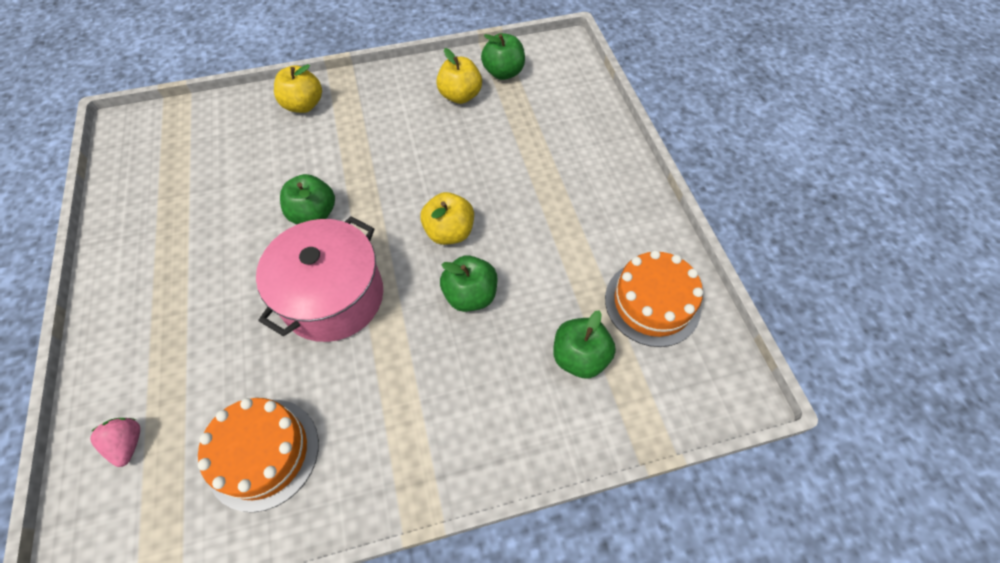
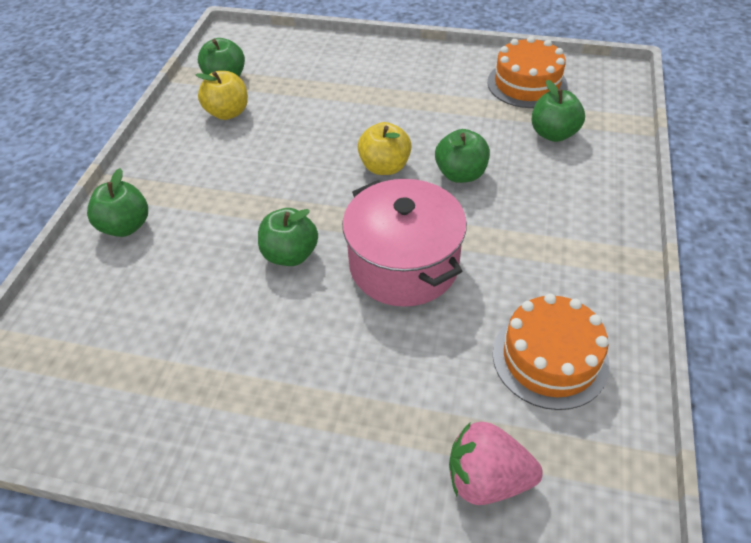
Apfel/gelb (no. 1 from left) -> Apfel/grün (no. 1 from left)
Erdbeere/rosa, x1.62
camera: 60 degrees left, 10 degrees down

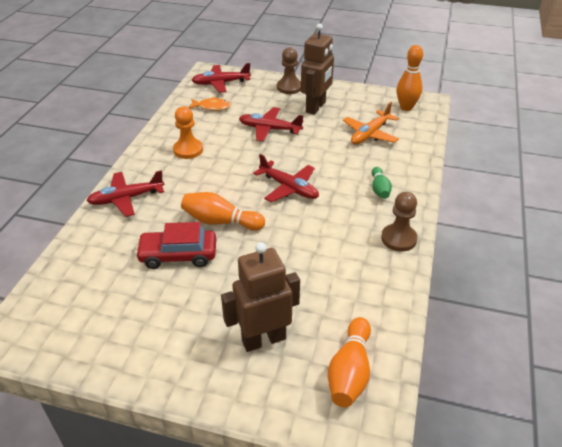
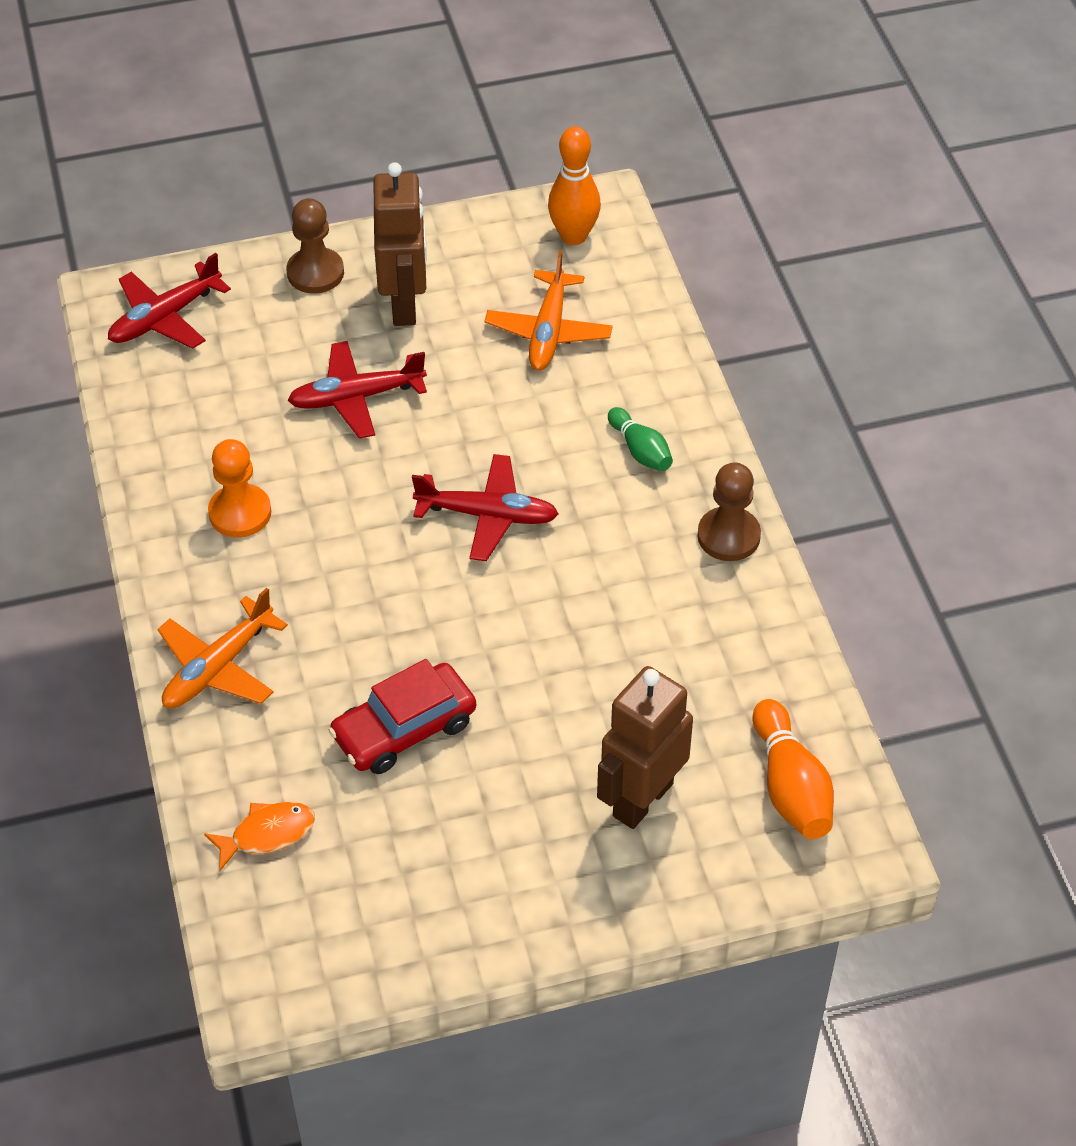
Flugzeug/rot (no. 1 from left) -> Flugzeug/orange (no. 1 from left)
Fisch/orange, relocated
Bowlingkegel/orange (no. 1 from left) -> none
camera: 30 degrees left, 10 degrees up

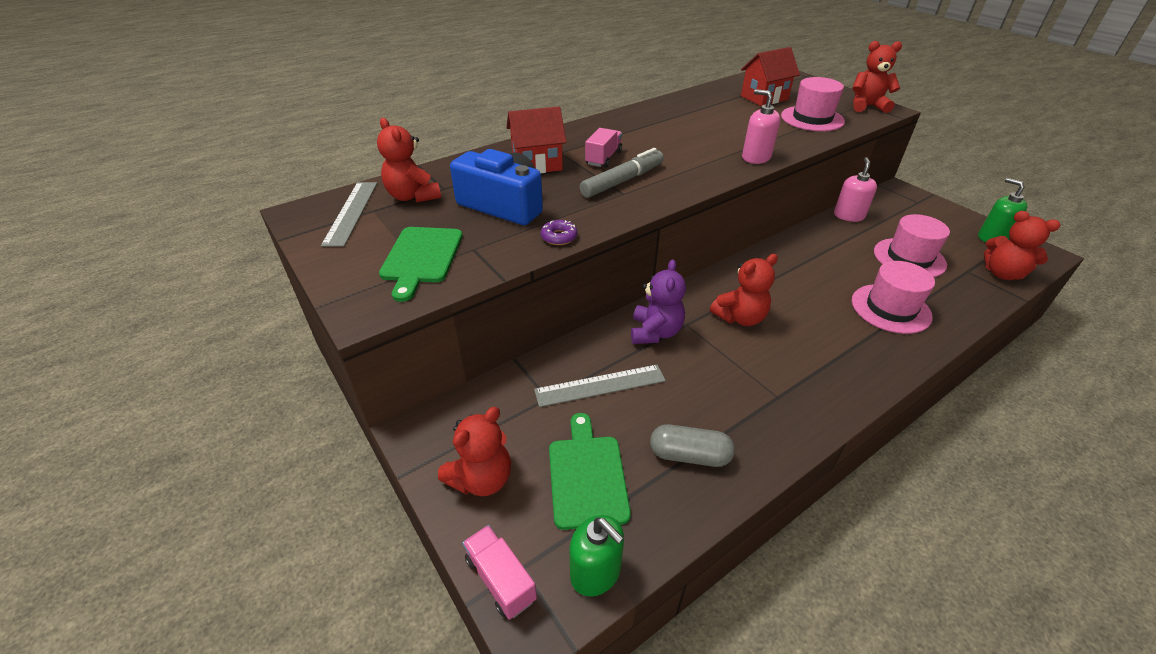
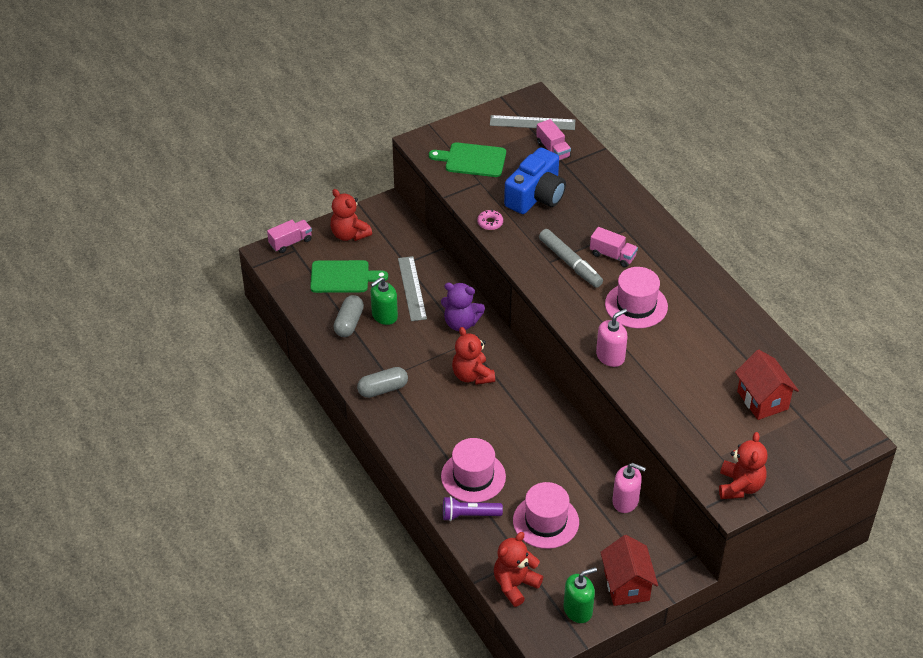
none -> Kapsel/grau (no. 2 from left)
Seifenspender/grün (no. 1 from left), relocated
none -> Taschenlampe/lila
Donut/lila -> Donut/rosa
Teddybär/rot (no. 1 from left) -> Lastwagen/rosa (no. 2 from left)
Haus/rot (no. 1 from left), relocated
Hut/rosa (no. 1 from left in the first image) -> Hut/rosa (no. 3 from left), relocated
camera: 95 degrees right, 5 degrees up

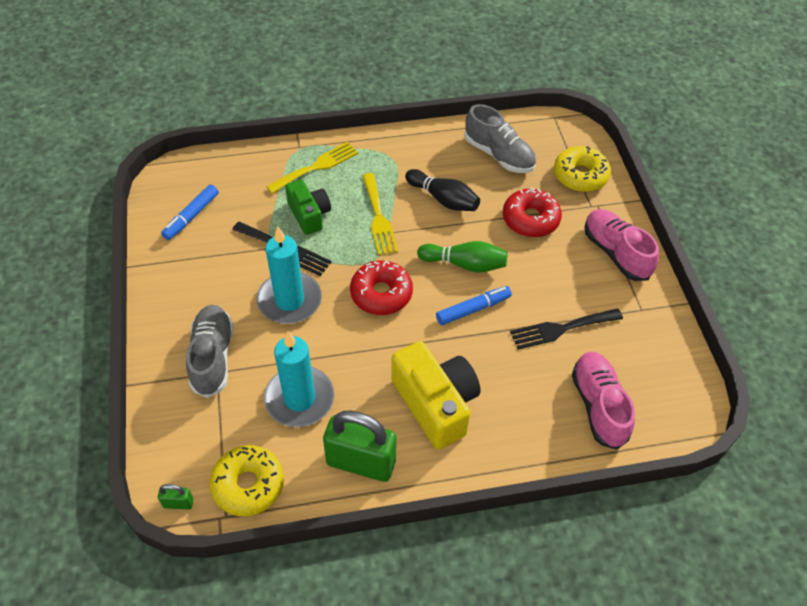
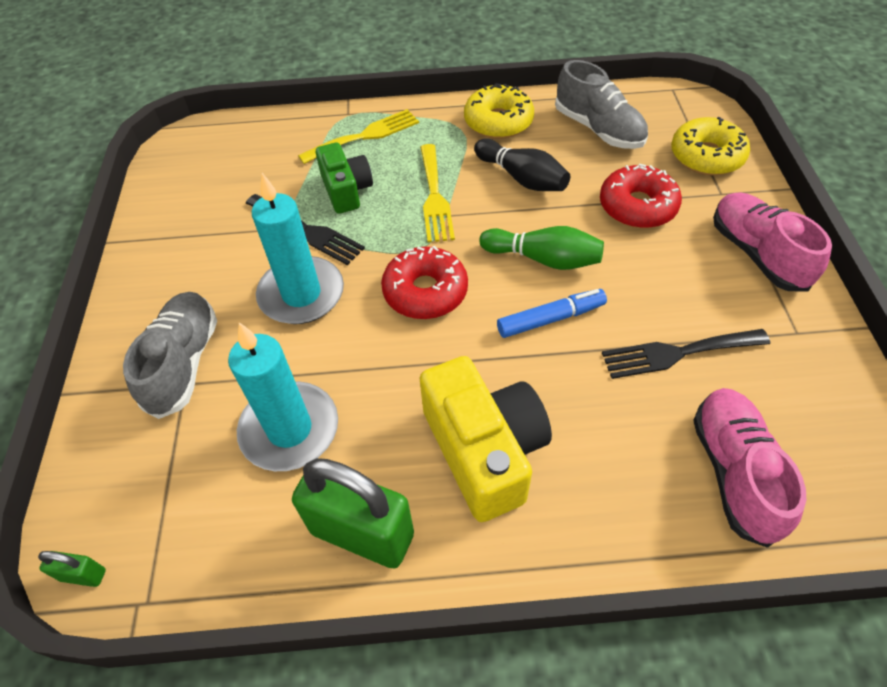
Donut/gelb (no. 1 from left), relocated
Filzstift/blau (no. 1 from left) -> none
camera: 10 degrees right, 0 degrees up

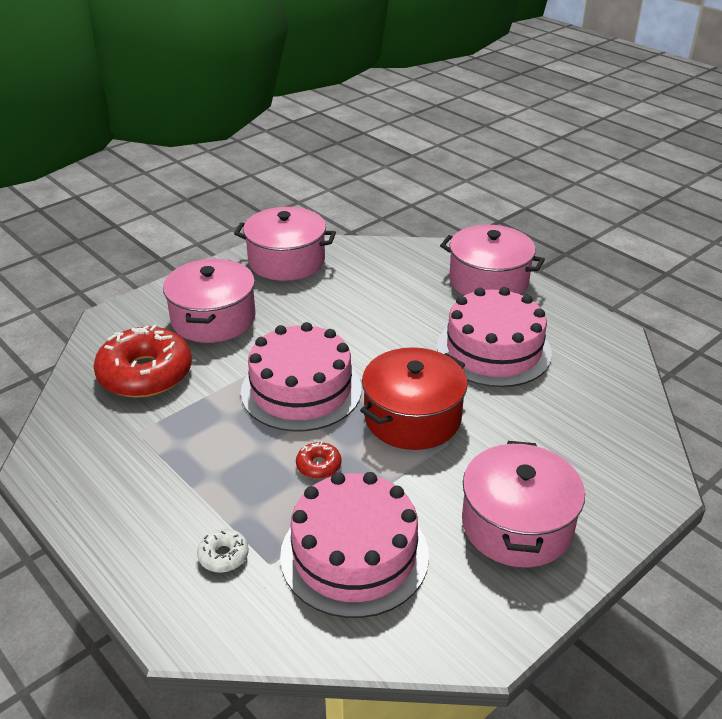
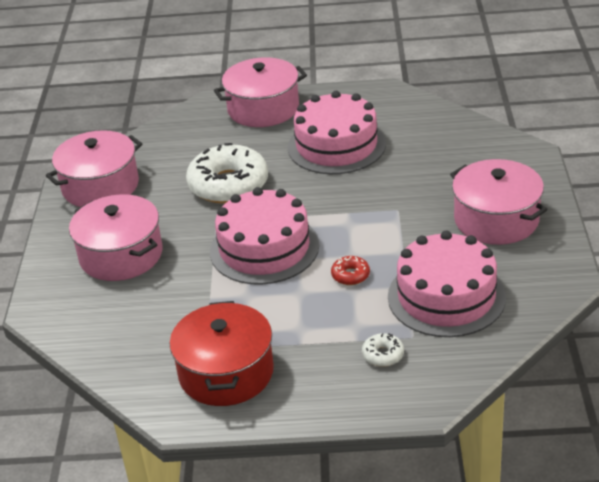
Kochtopf/rot, relocated
none -> Donut/weiß (no. 1 from left)
Donut/rot (no. 1 from left) -> none
camera: 45 degrees left, 0 degrees up

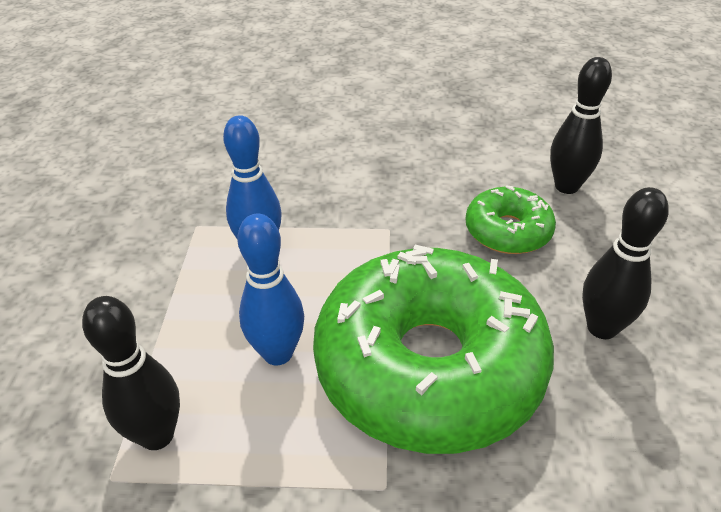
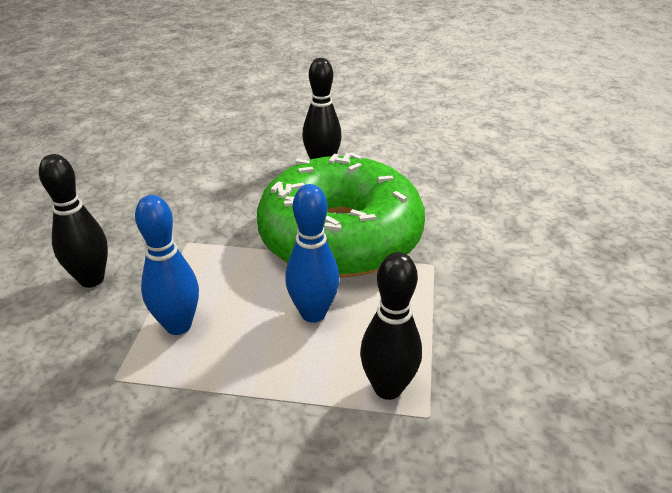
Bowlingkegel/schwarz (no. 2 from left in the first image) -> Bowlingkegel/schwarz (no. 1 from left), relocated
Donut/grün (no. 2 from left) -> none
camera: 85 degrees left, 5 degrees down

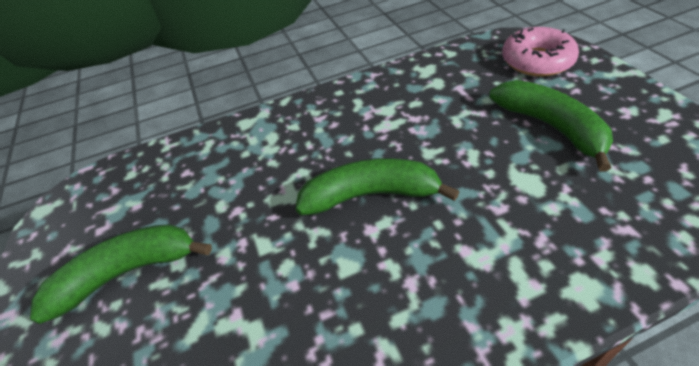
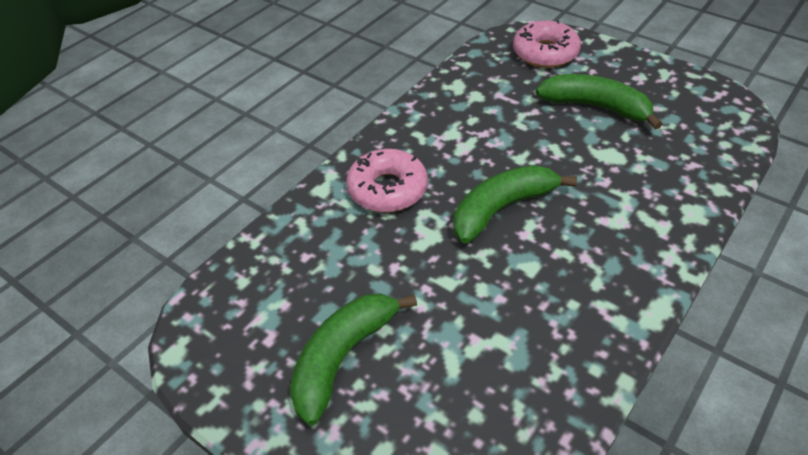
none -> Donut/rosa (no. 1 from left)
camera: 35 degrees left, 0 degrees up

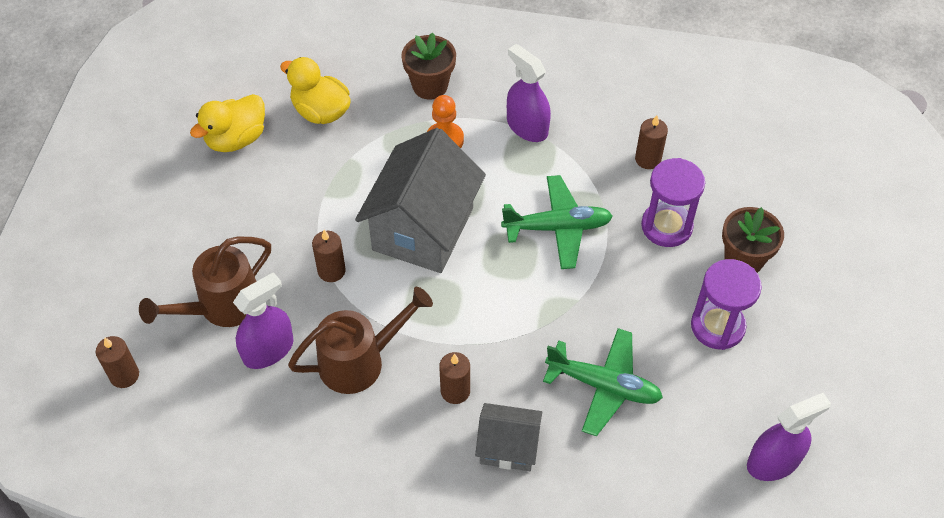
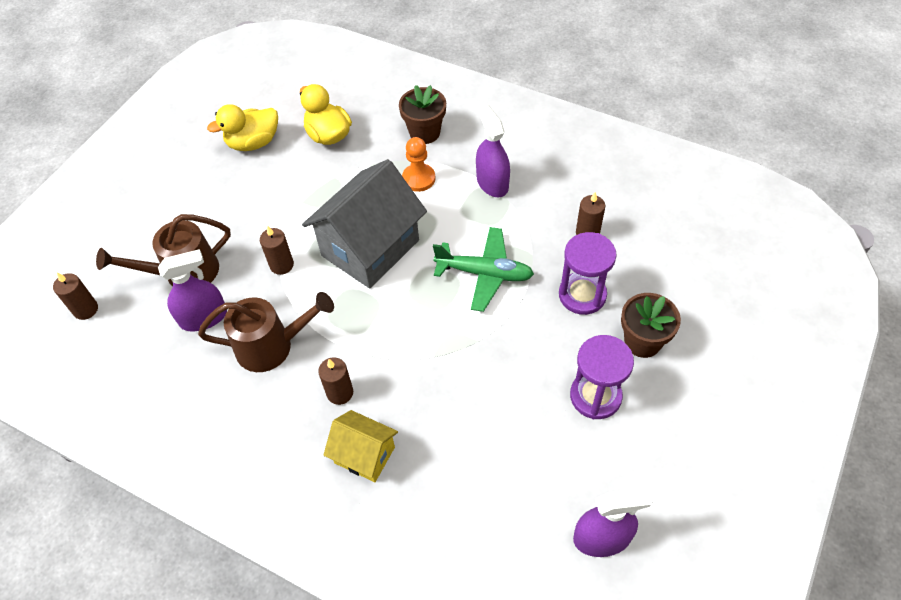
Haus/grau (no. 2 from left) -> Haus/gelb
Flugzeug/grün (no. 2 from left) -> none
camera: 20 degrees right, 0 degrees up

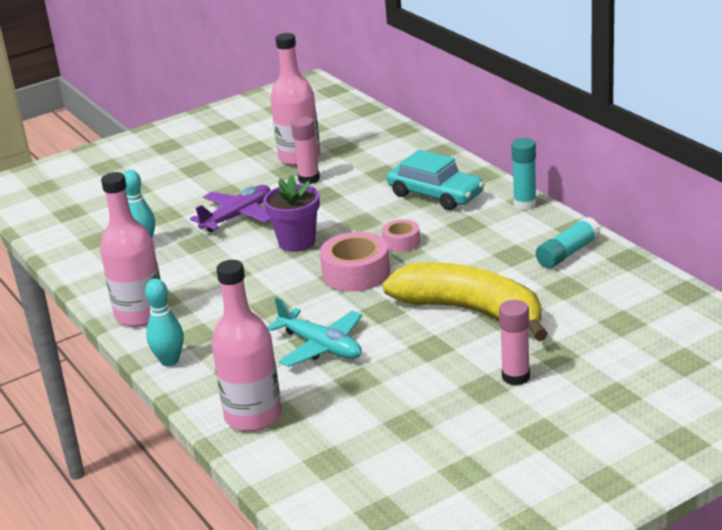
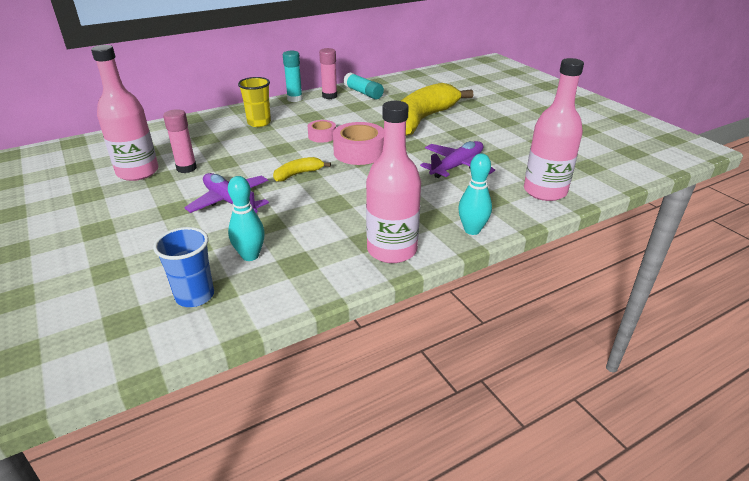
none -> Becher/blau
Auto/türkis -> Becher/gelb
Blumentopf/lila -> Banane/gelb (no. 1 from left)
Klebestift/rosa (no. 2 from left), relocated
Flugzeug/türkis -> Flugzeug/lila (no. 2 from left)
camera: 90 degrees left, 5 degrees up

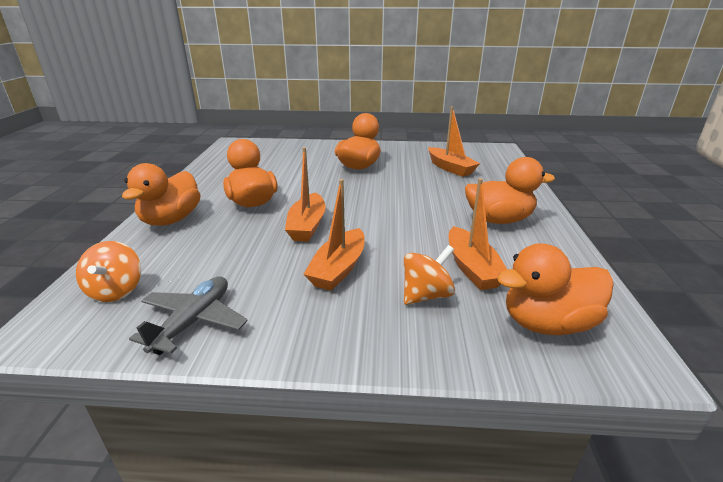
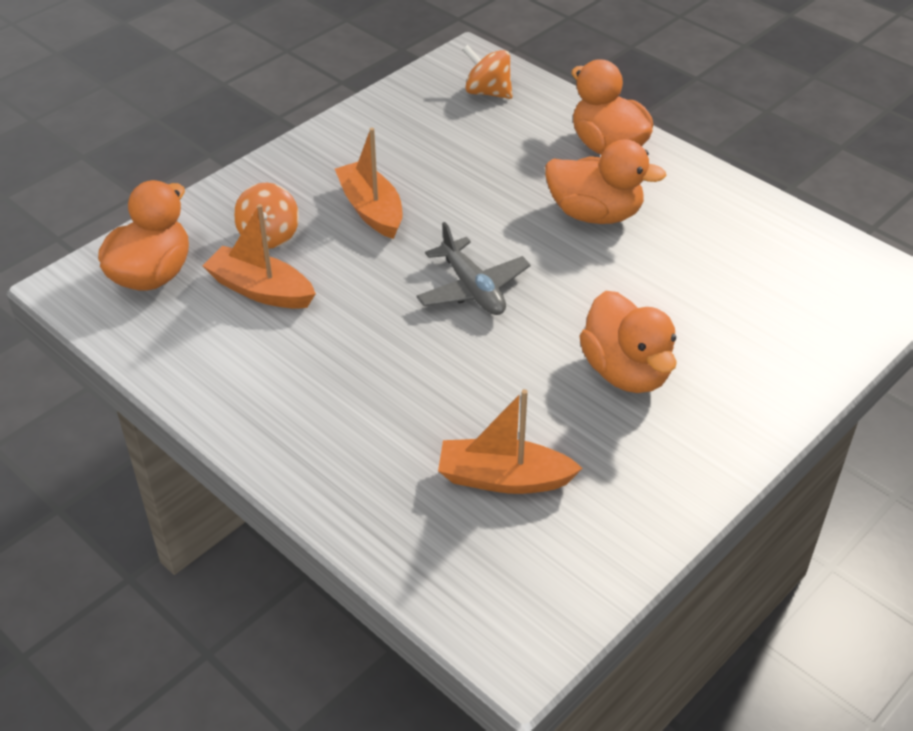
Flugzeug/grau, relocated
Boot/orange (no. 1 from left) -> none
Ente/orange (no. 4 from left) -> none
camera: 130 degrees right, 15 degrees up

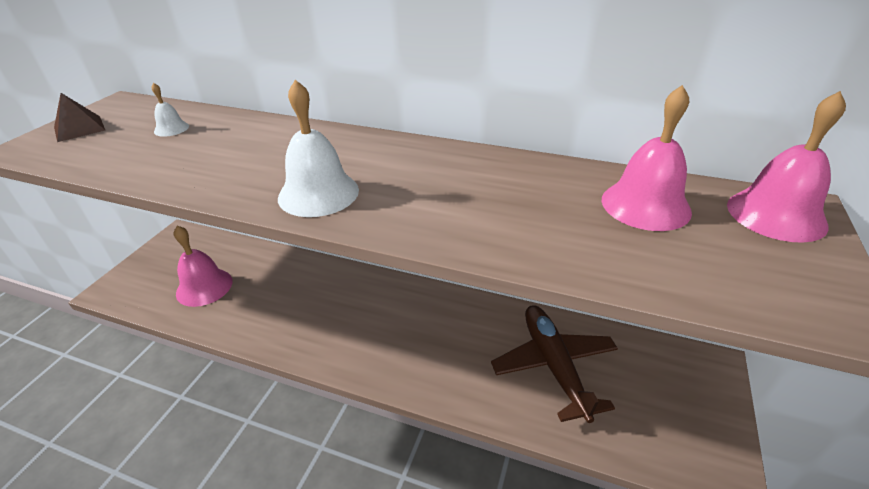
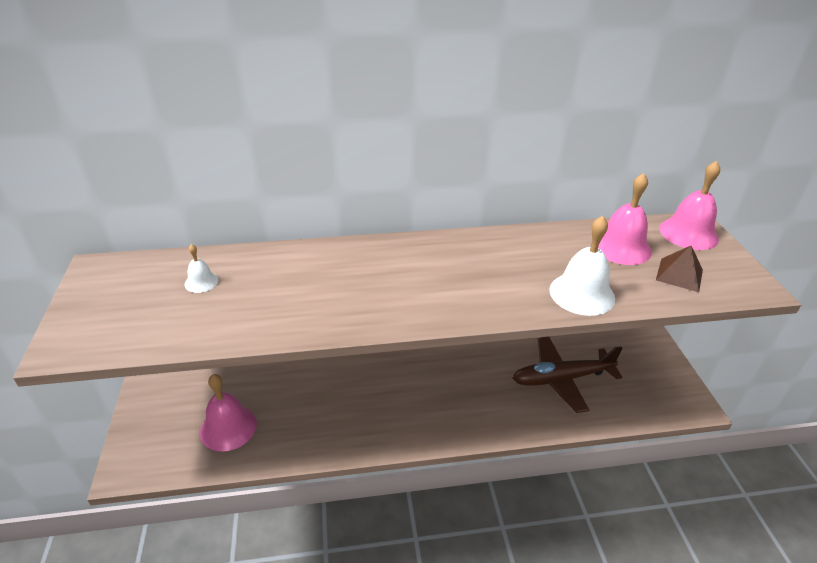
Flugzeug/braun, 60 degrees counterclockwise
Glocke/weiß (no. 2 from left), relocated
Pyramide/braun, relocated
camera: 30 degrees left, 0 degrees up

